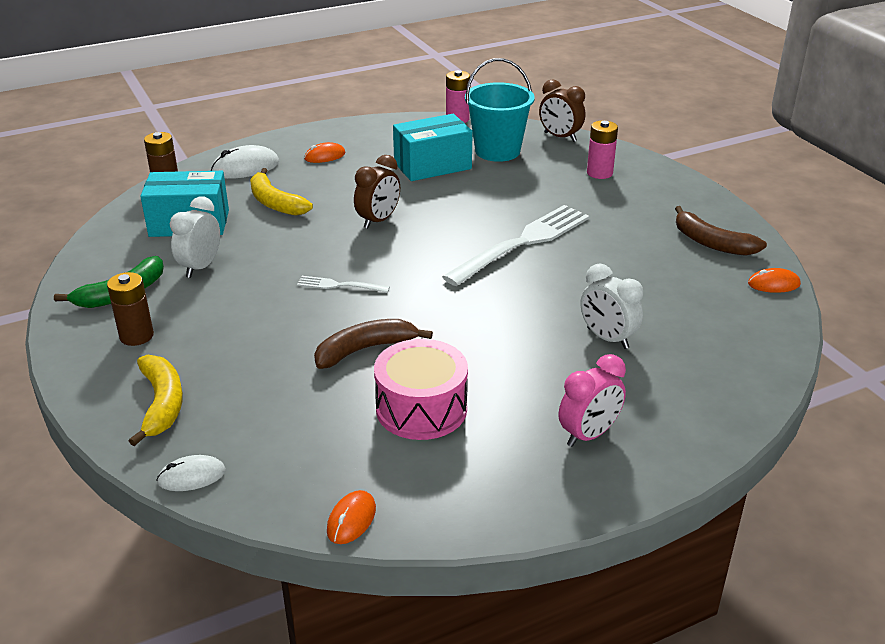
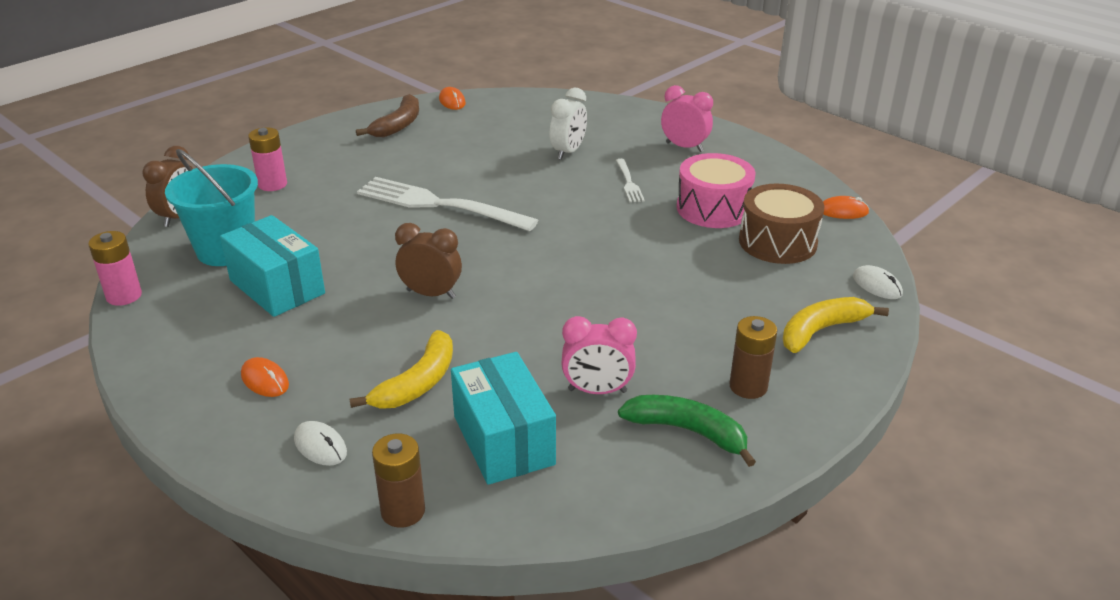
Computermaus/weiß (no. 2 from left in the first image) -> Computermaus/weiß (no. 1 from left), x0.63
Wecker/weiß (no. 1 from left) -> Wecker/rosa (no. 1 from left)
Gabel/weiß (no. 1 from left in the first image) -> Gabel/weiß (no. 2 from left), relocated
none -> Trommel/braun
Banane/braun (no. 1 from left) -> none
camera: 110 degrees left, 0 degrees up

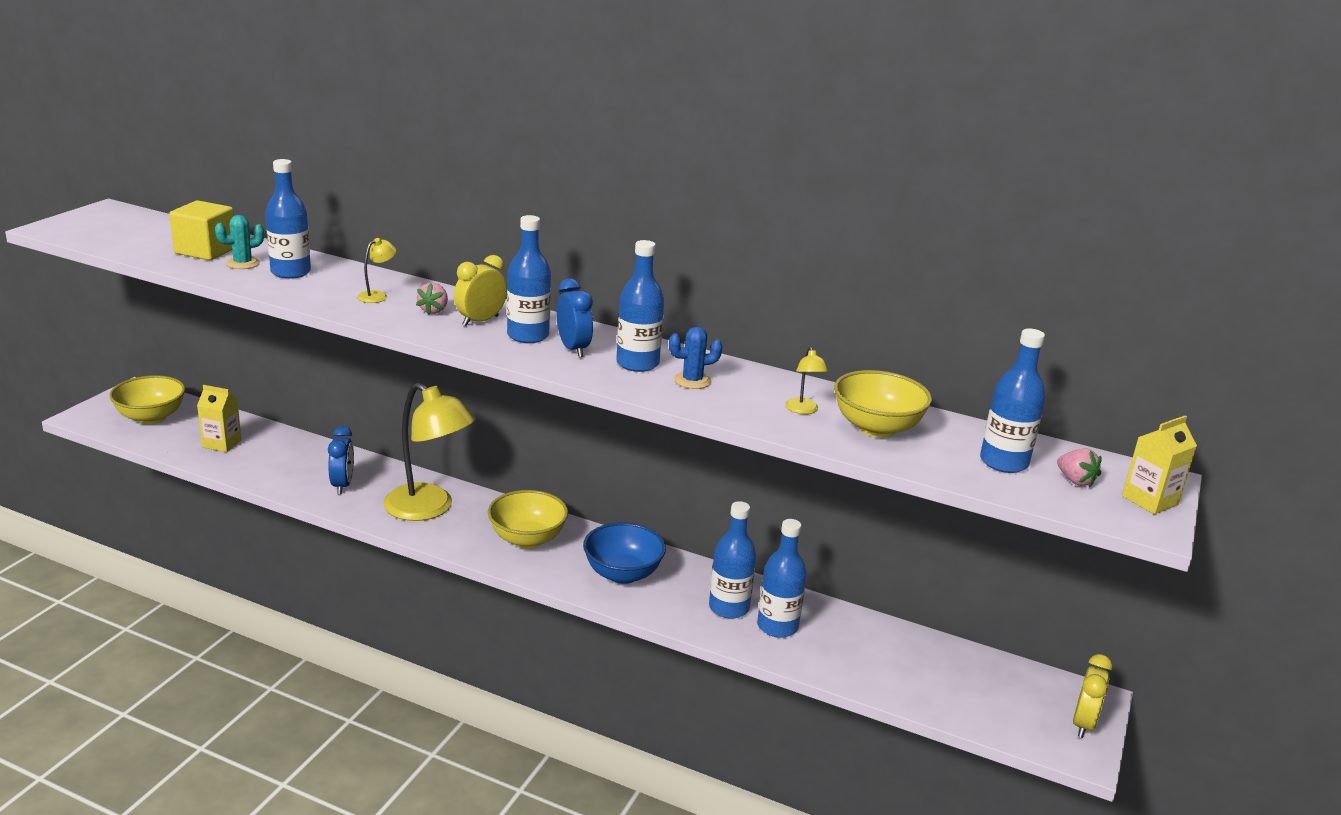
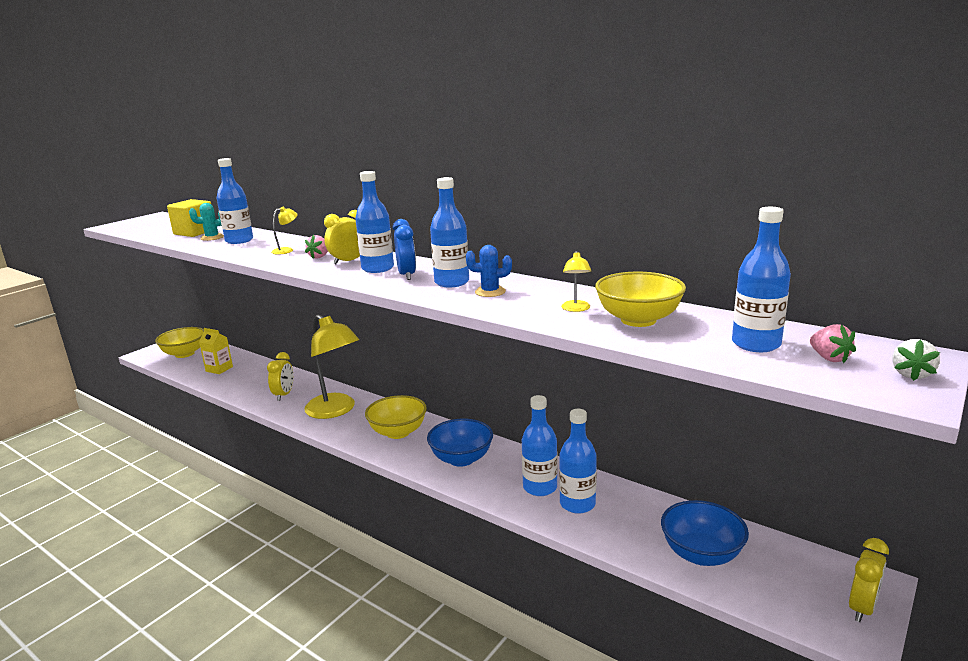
Wecker/blau (no. 1 from left) -> Wecker/gelb (no. 1 from left)
none -> Schüssel/blau (no. 2 from left)
Getränkekarton/gelb (no. 2 from left) -> Erdbeere/weiß
camera: 15 degrees right, 5 degrees down

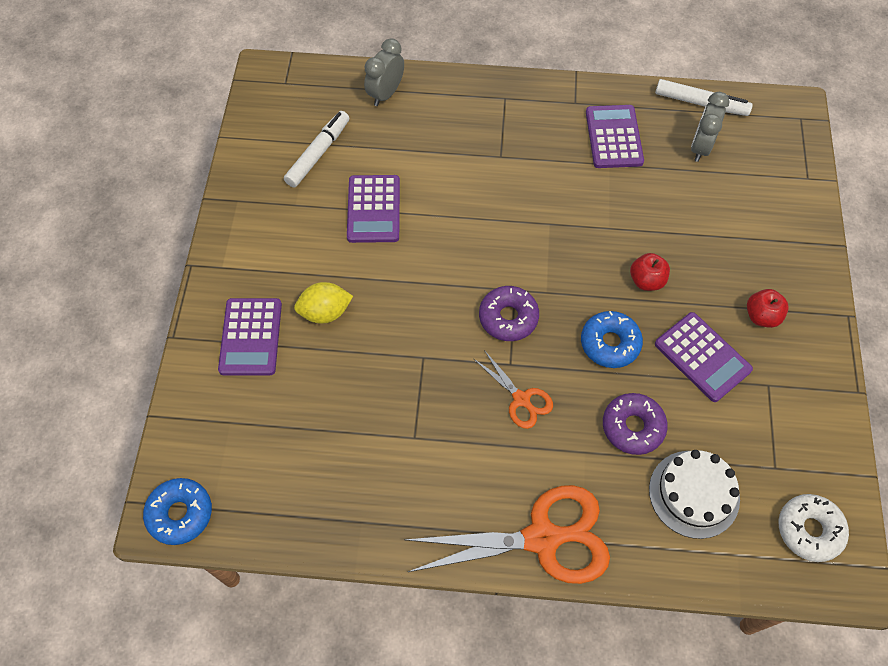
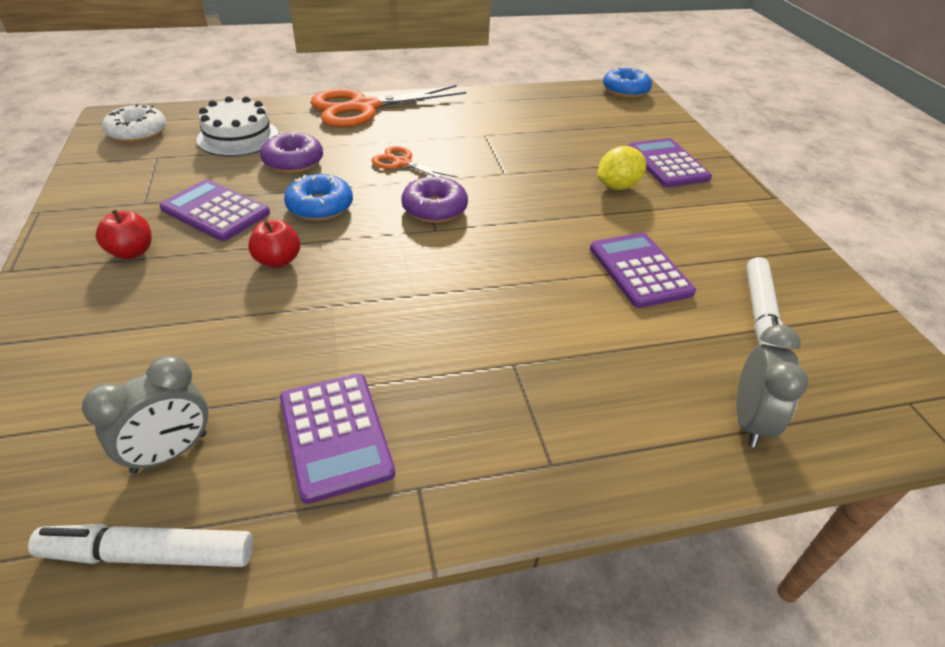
Wecker/grau (no. 2 from left in the first image) -> Wecker/grau (no. 1 from left), 45 degrees clockwise
camera: 160 degrees right, 20 degrees down

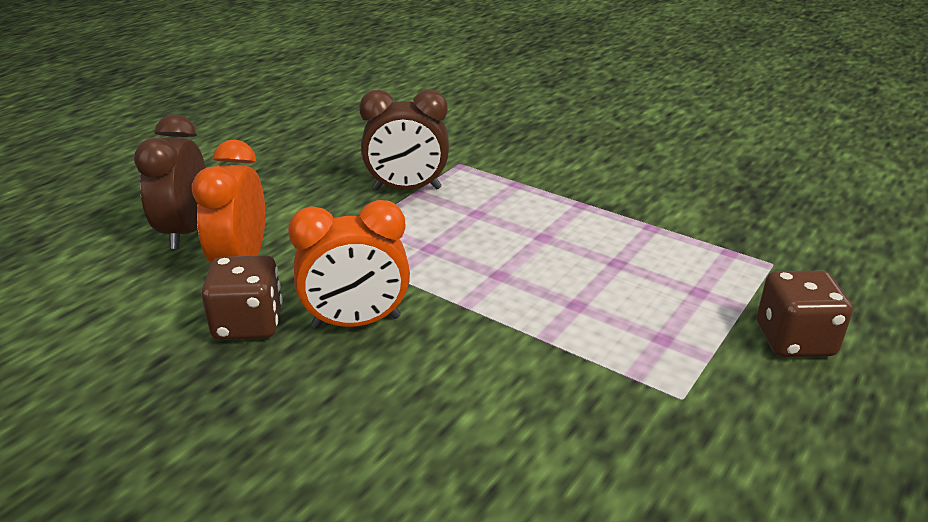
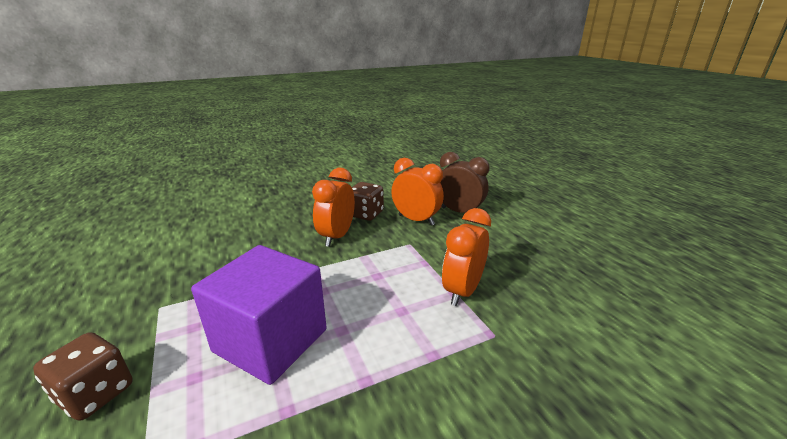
none -> Kubus/lila
Wecker/braun (no. 2 from left) -> Wecker/orange (no. 3 from left)
camera: 120 degrees right, 5 degrees down

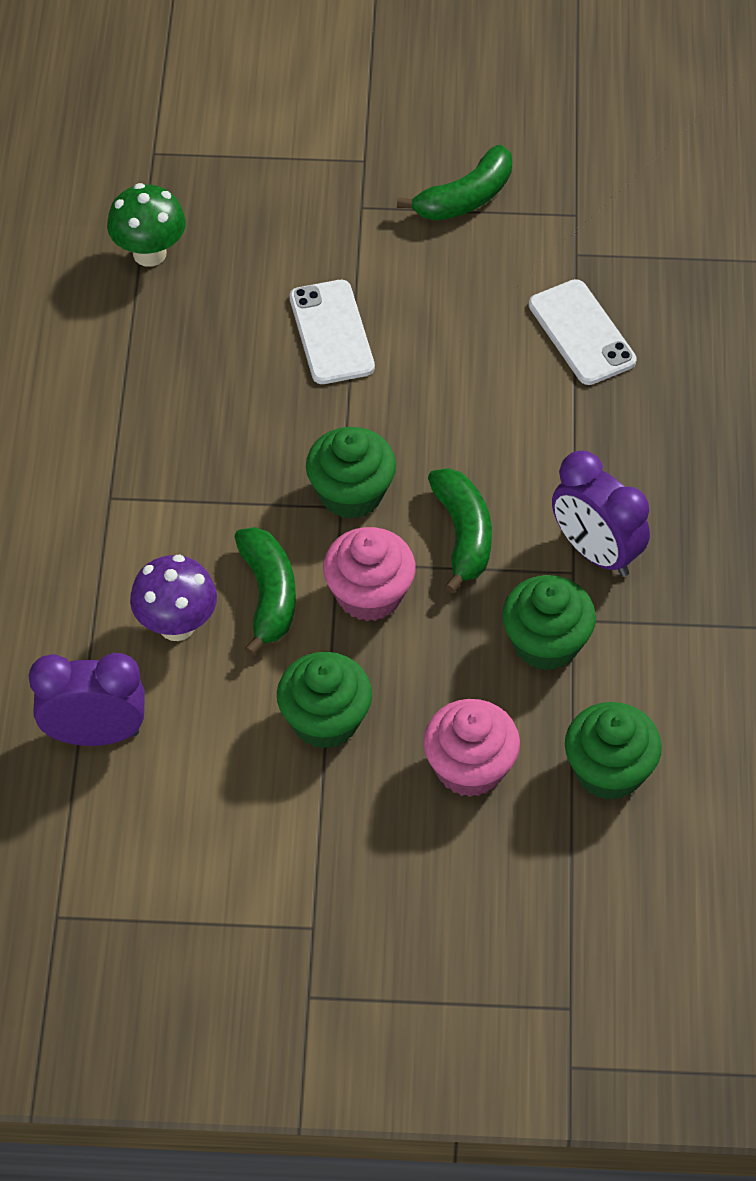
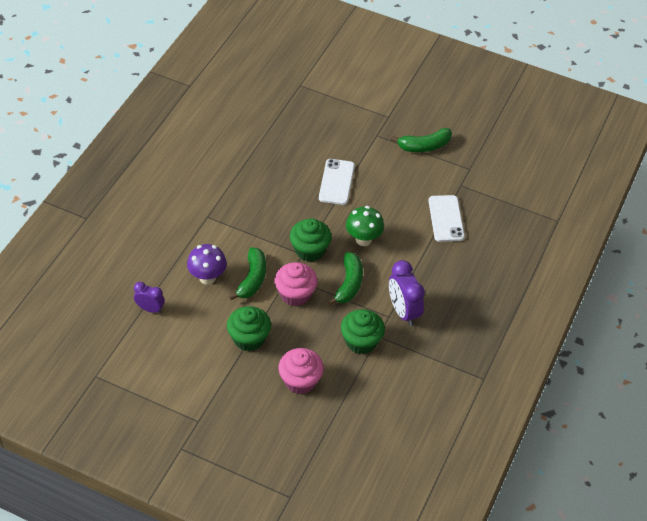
Wecker/lila (no. 1 from left), x0.61
Pilz/grün, relocated
Muffin/grün (no. 4 from left) -> none
camera: 20 degrees right, 5 degrees down

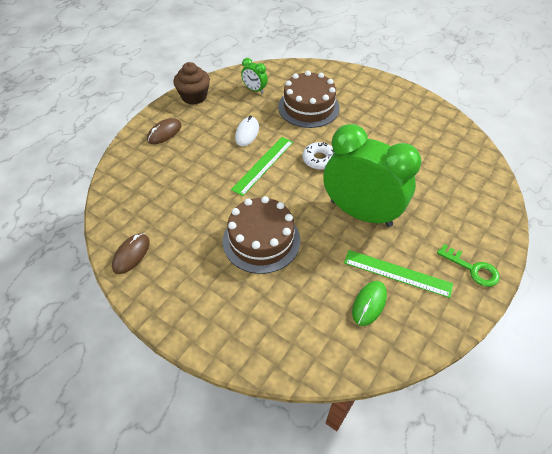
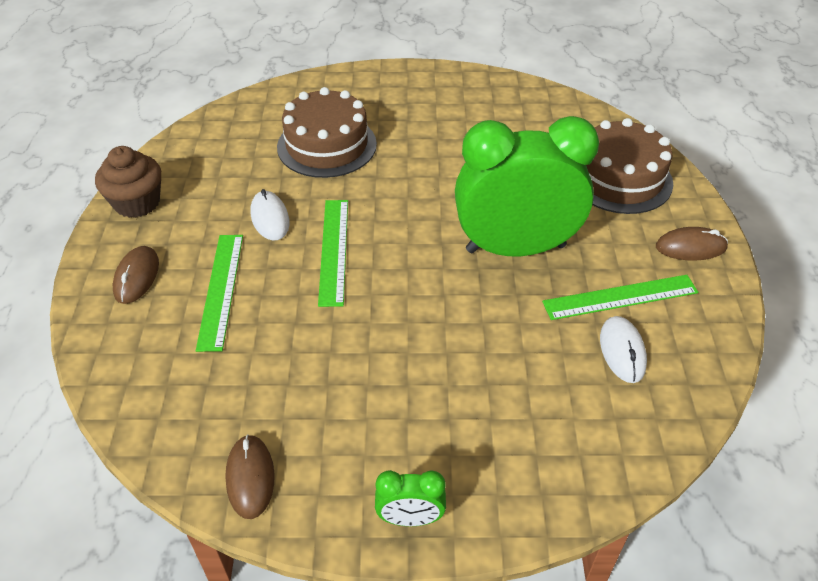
none -> Lineal/grün (no. 1 from left)
Wecker/grün (no. 1 from left), relocated
Kuchen/braun (no. 1 from left in the first image) -> Kuchen/braun (no. 2 from left), relocated
Computermaus/grün -> Computermaus/weiß (no. 2 from left)
Schlüssel/grün -> Computermaus/braun (no. 3 from left)
Donut/weiß -> none
camera: 35 degrees left, 5 degrees down

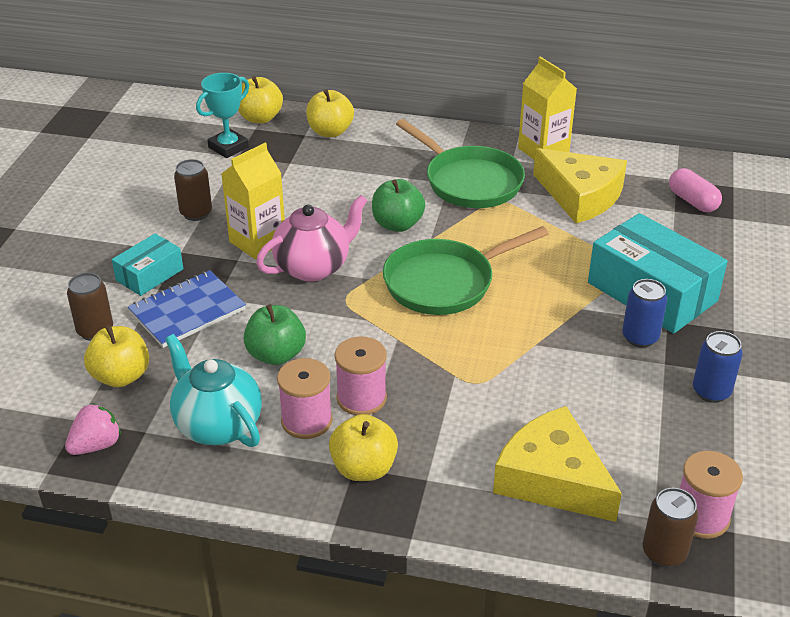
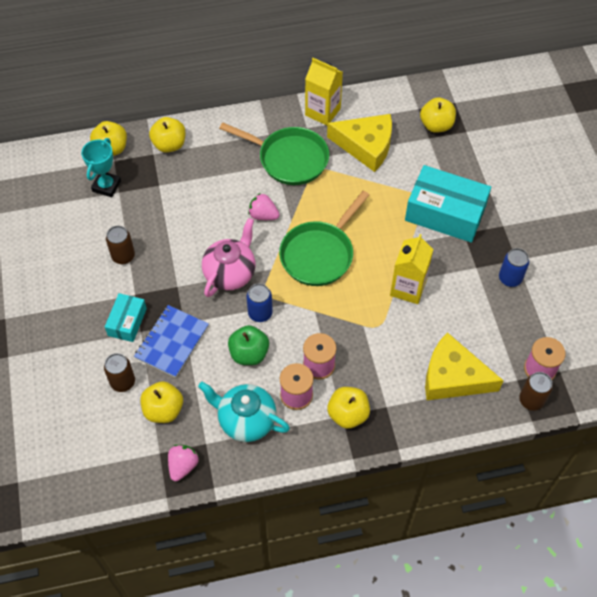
Dose/blau (no. 1 from left), relocated
Apfel/grün (no. 2 from left) -> Erdbeere/rosa (no. 2 from left)
Getränkekarton/gelb (no. 1 from left in the first image) -> Getränkekarton/gelb (no. 2 from left), relocated
Kapsel/rosa -> Apfel/gelb (no. 5 from left)
camera: 25 degrees left, 20 degrees up

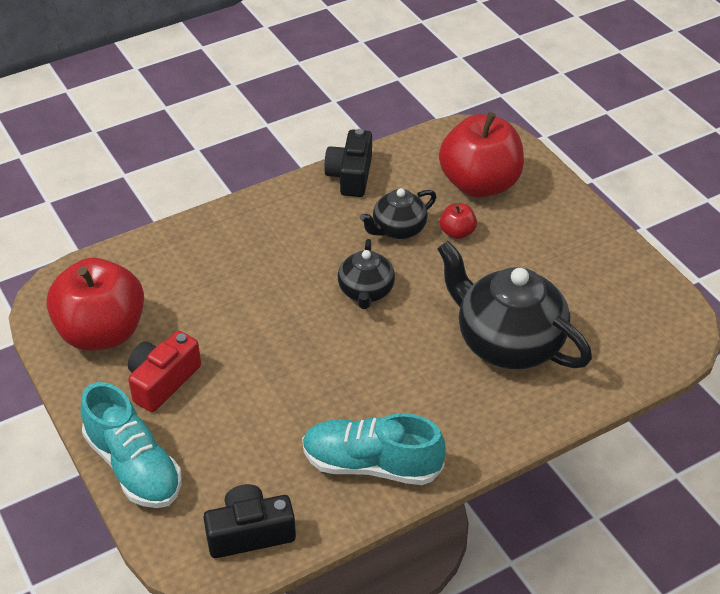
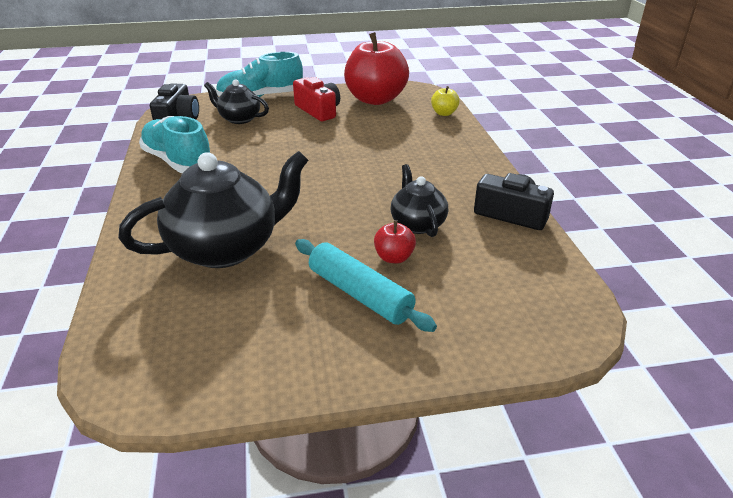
Schuh/türkis (no. 2 from left in the first image) -> Schuh/türkis (no. 1 from left), 75 degrees counterclockwise
Teekanne/schwarz (no. 1 from left in the first image) -> Teekanne/schwarz (no. 2 from left), relocated
none -> Nudelholz/türkis
none -> Apfel/gelb
Apfel/rot (no. 3 from left) -> none
camera: 110 degrees right, 10 degrees down

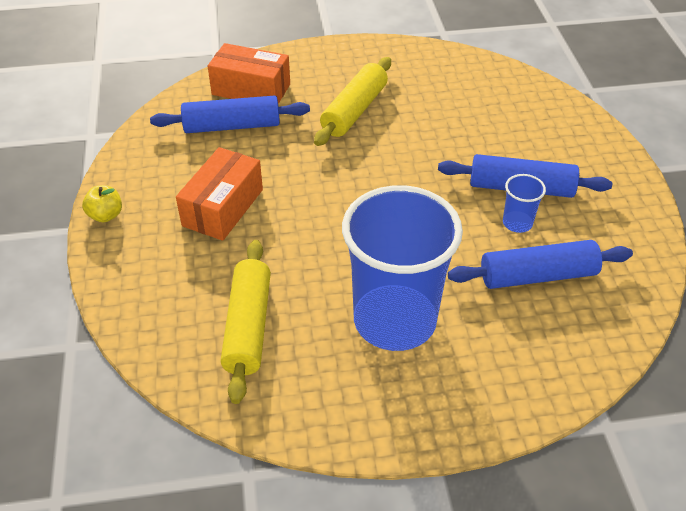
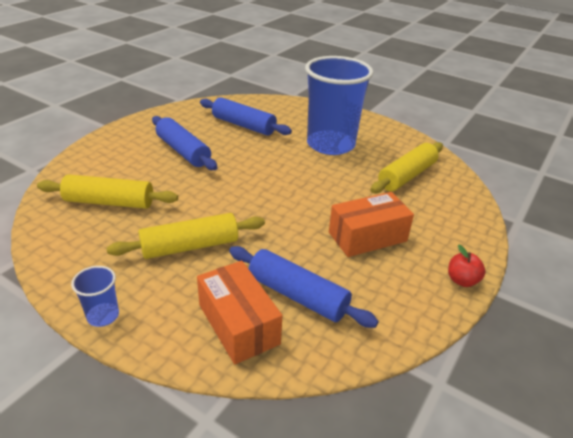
none -> Nudelholz/gelb (no. 1 from left)
Becher/blau (no. 2 from left in the first image) -> Becher/blau (no. 1 from left), relocated
Apfel/gelb -> Apfel/rot
camera: 140 degrees left, 10 degrees down

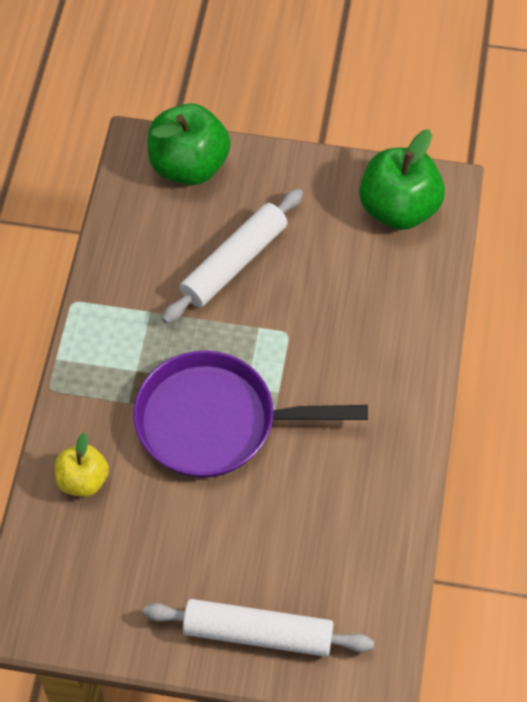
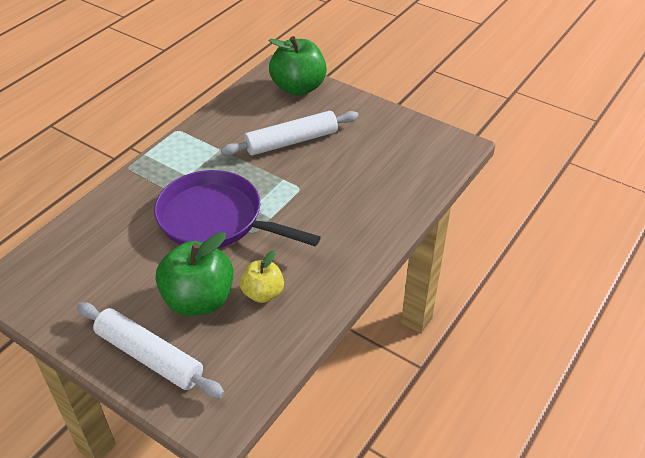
Apfel/grün (no. 2 from left in the first image) -> Apfel/grün (no. 1 from left), relocated
Apfel/gelb, relocated
camera: 25 degrees right, 15 degrees down

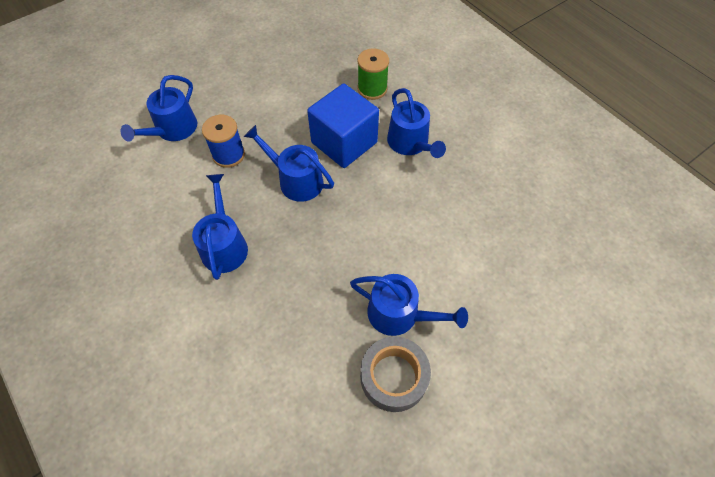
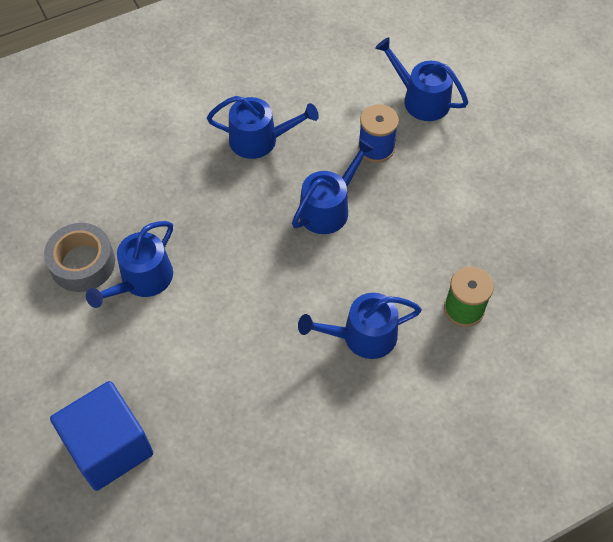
Kubus/blau, relocated
camera: 100 degrees right, 0 degrees up

